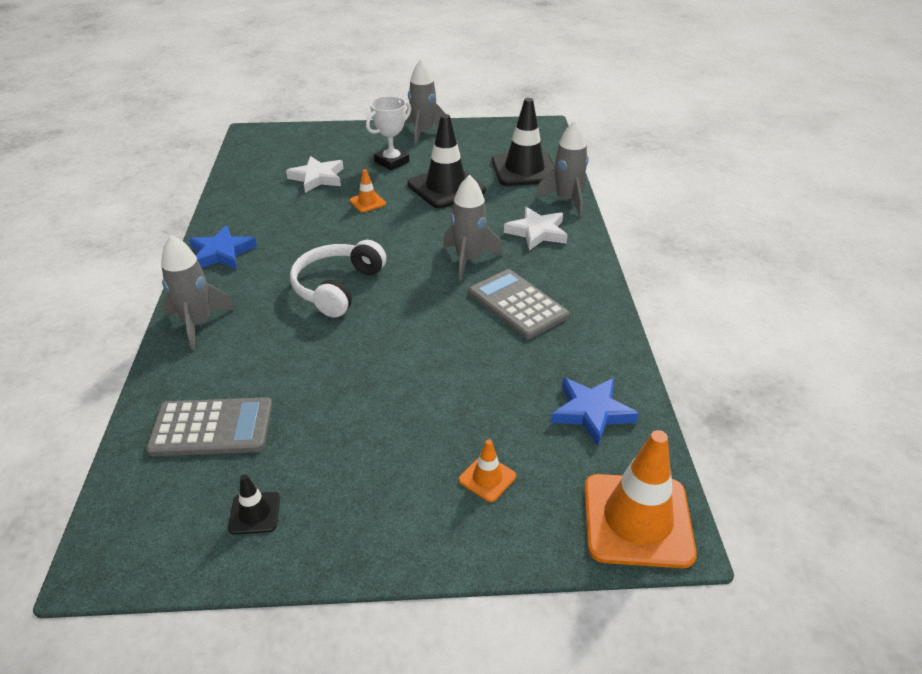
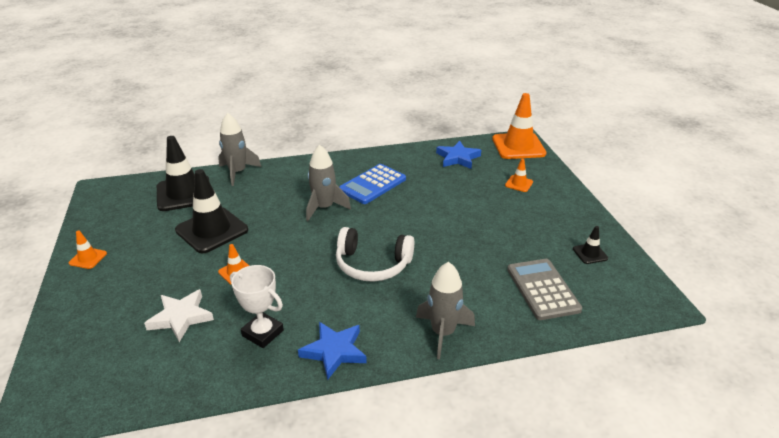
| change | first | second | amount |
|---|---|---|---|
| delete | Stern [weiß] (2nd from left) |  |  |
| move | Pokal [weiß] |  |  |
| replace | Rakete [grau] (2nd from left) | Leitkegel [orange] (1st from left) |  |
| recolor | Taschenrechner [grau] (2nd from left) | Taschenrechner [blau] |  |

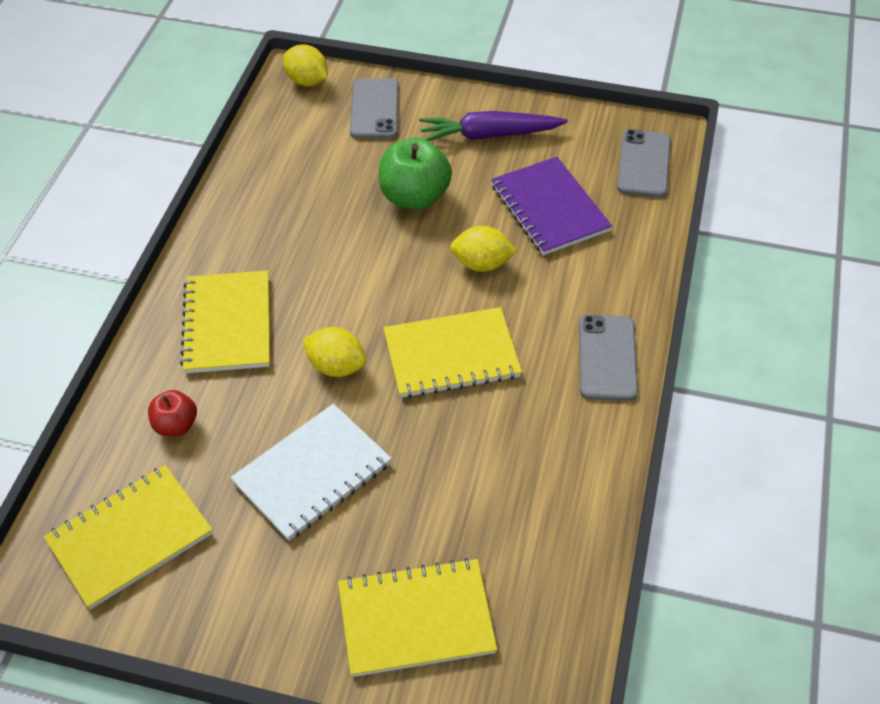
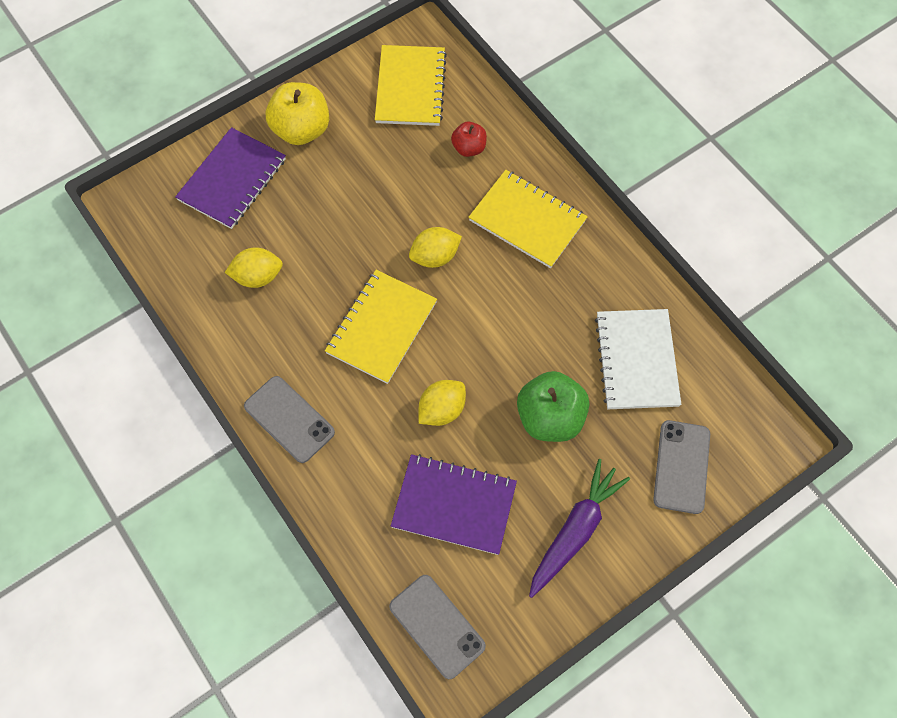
| change | first | second | amount |
|---|---|---|---|
| insert |  | Apfel [gelb] |  |
| move | Notizbuch [weiß] |  |  |
| move | Zitrone [gelb] (1st from left) |  |  |
| recolor | Notizbuch [gelb] (3rd from left) | Notizbuch [lila] (1st from left) |  |
| rotate | Handy [grau] (1st from left in the first image) | Handy [grau] (3rd from left) | 60 degrees clockwise |

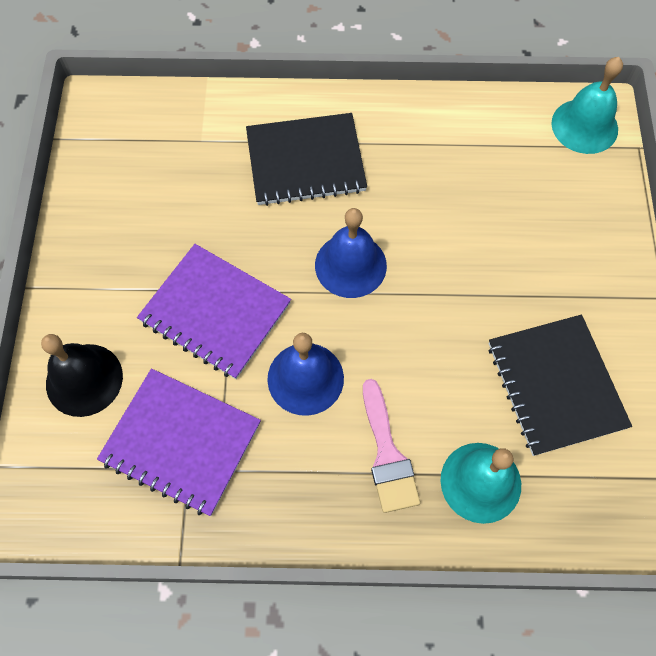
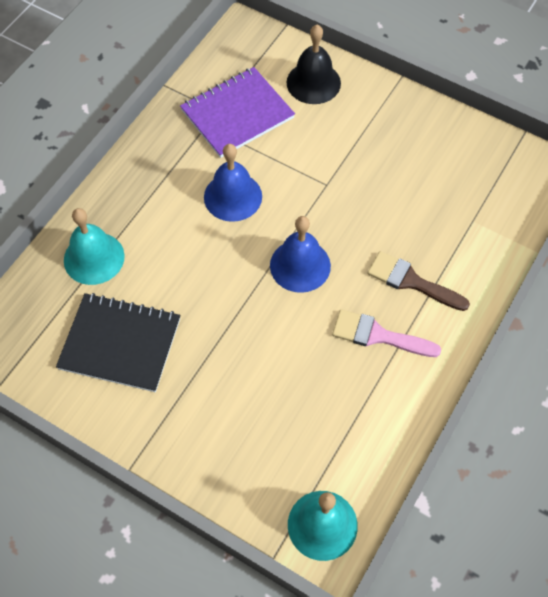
| change | first | second | amount |
|---|---|---|---|
| delete | Notizbuch [lila] (2nd from left) |  |  |
| move | Pinsel [rosa] |  |  |
| replace | Notizbuch [schwarz] (1st from left) | Pinsel [braun] |  |

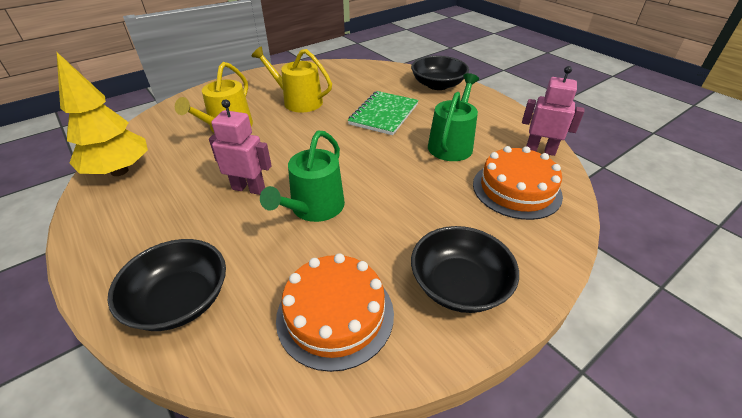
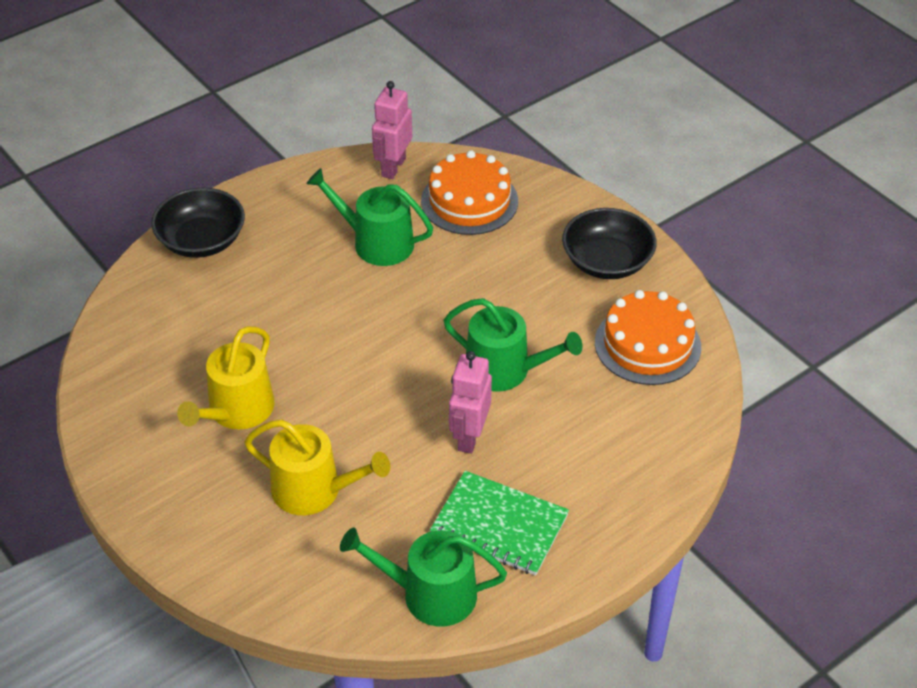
| change | first | second | amount |
|---|---|---|---|
| delete | Schüssel [schwarz] (1st from left) |  |  |
| move | Notizbuch [grün] |  |  |
| replace | Baum [gelb] | Gießkanne [grün] (2nd from left) |  |

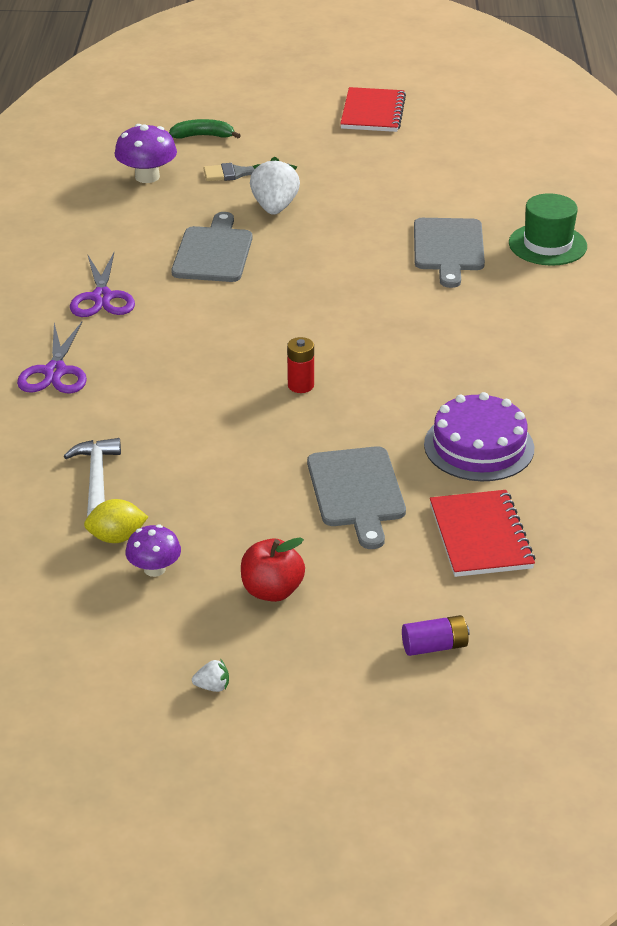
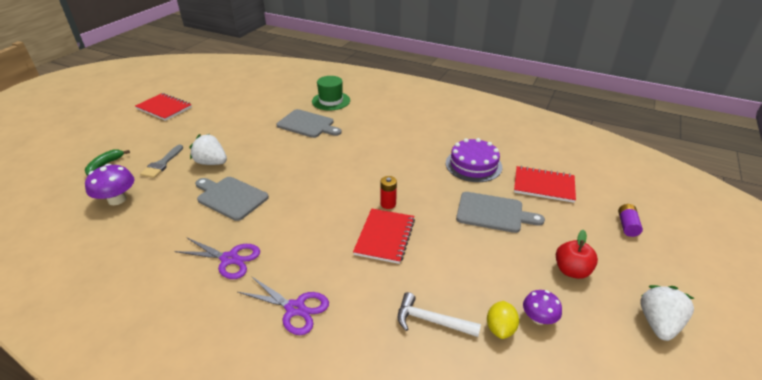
| change | first | second | amount |
|---|---|---|---|
| insert |  | Notizbuch [rot] (2nd from left) |  |
| resize | Erdbeere [weiß] (1st from left in the first image) | Erdbeere [weiß] (2nd from left) | x2.25 |

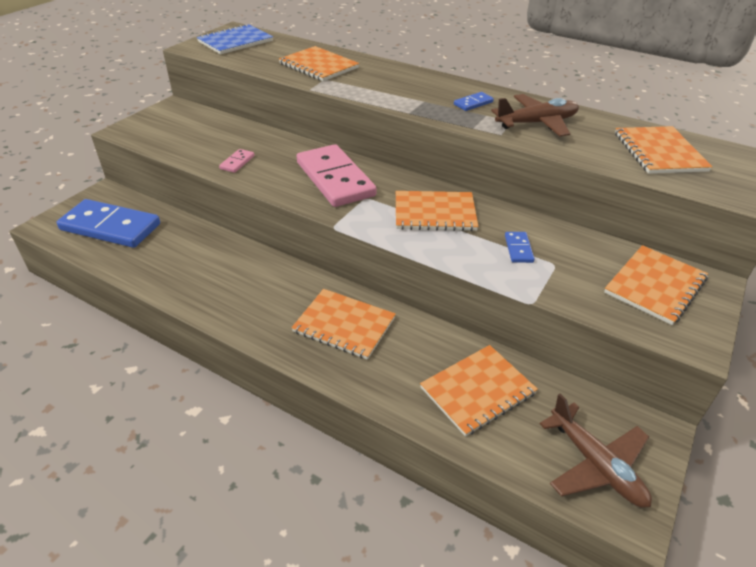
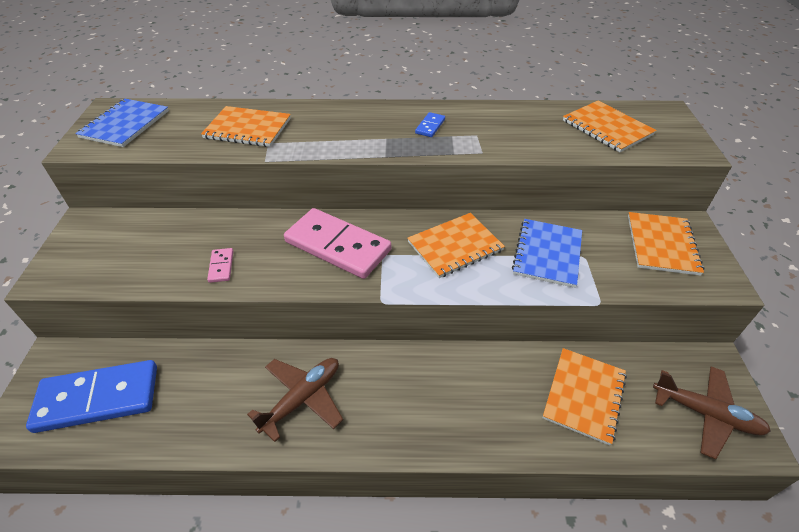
| change | first | second | amount |
|---|---|---|---|
| delete | Notizbuch [orange] (2nd from left) |  |  |
| move | Flugzeug [braun] (1st from left) |  |  |
| replace | Dominostein [blau] (3rd from left) | Notizbuch [blau] (2nd from left) |  |

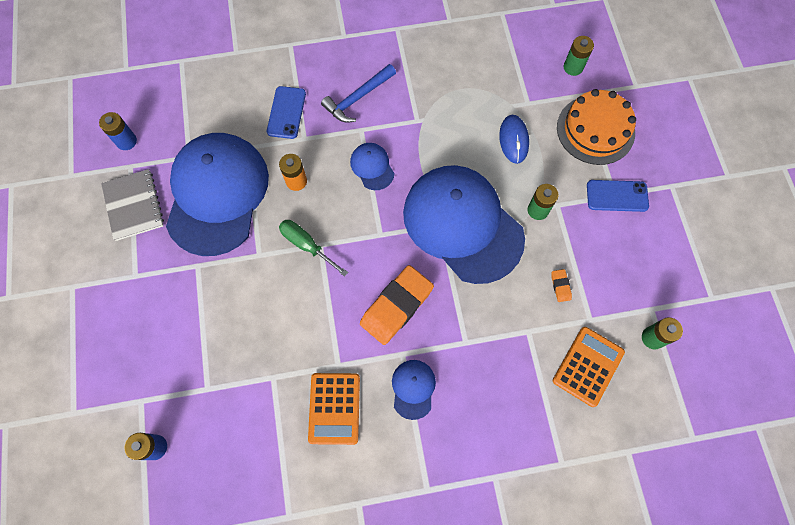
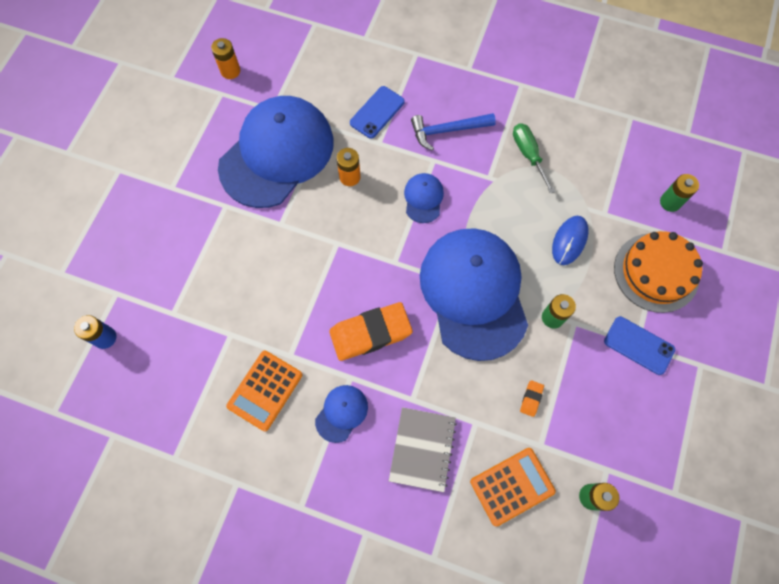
| change | first | second | amount |
|---|---|---|---|
| move | Notizbuch [grau] |  |  |
| move | Schraubenzieher [grün] |  |  |
| recolor | Batterie [blau] (1st from left) | Batterie [orange] (1st from left) |  |

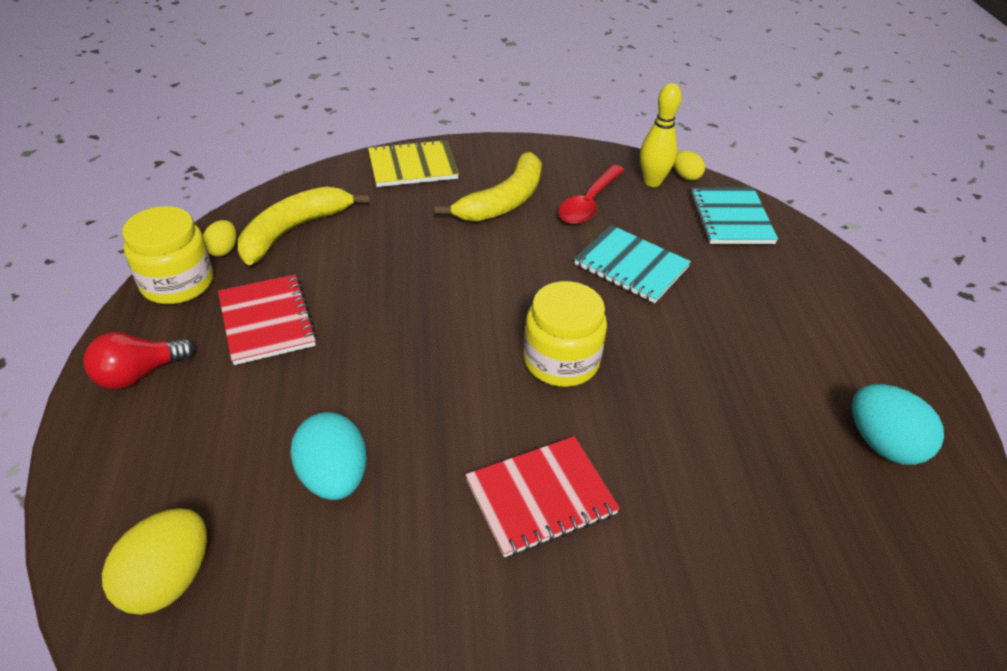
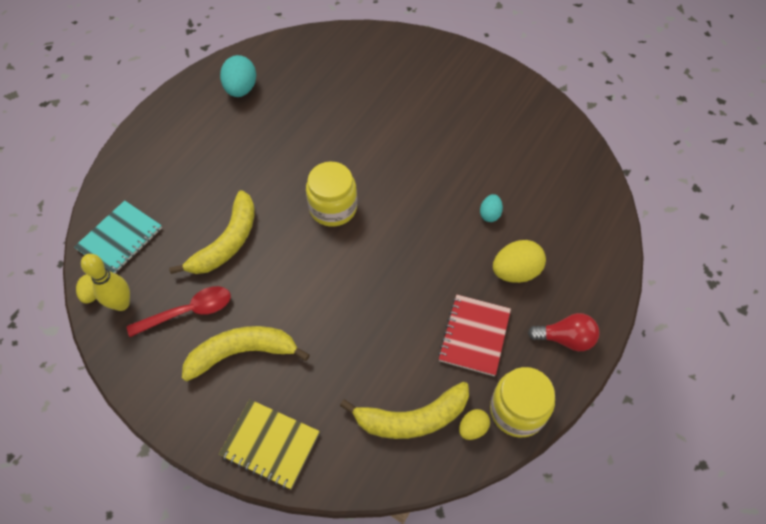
| change | first | second | amount |
|---|---|---|---|
| delete | Notizbuch [rot] (2nd from left) |  |  |
| move | Ei [gelb] (1st from left in the first image) | Ei [gelb] (3rd from left) |  |
| replace | Notizbuch [türkis] (1st from left) | Banane [gelb] (1st from left) |  |
| resize | Ei [türkis] (1st from left in the first image) | Ei [türkis] (2nd from left) | x0.57 |

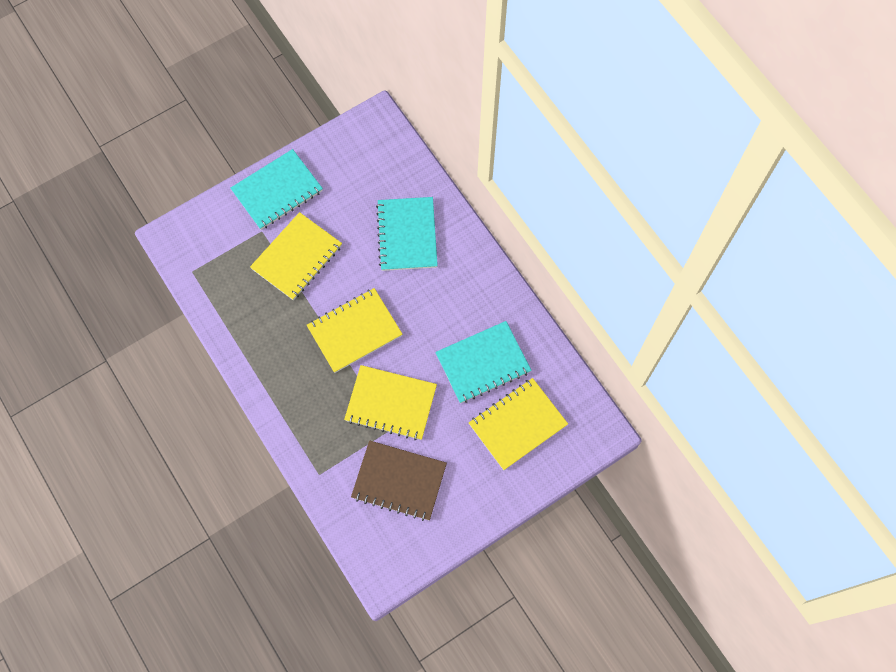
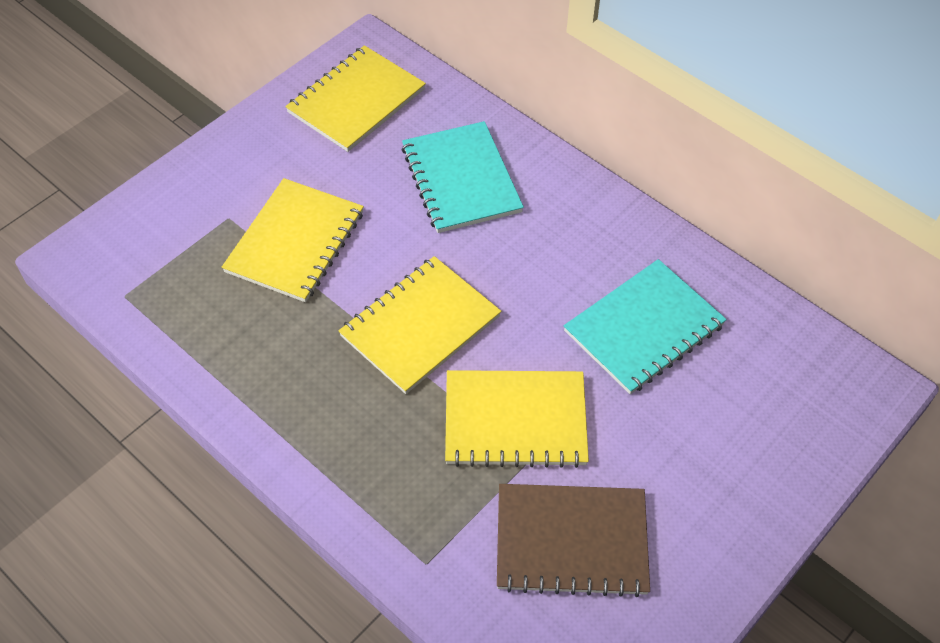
| change | first | second | amount |
|---|---|---|---|
| delete | Notizbuch [türkis] (1st from left) |  |  |
| move | Notizbuch [gelb] (4th from left in the first image) | Notizbuch [gelb] (2nd from left) |  |

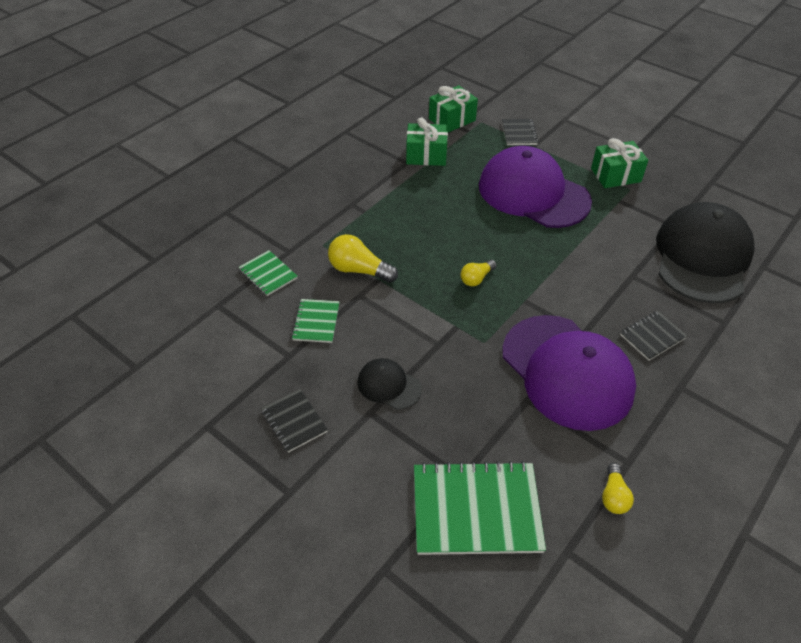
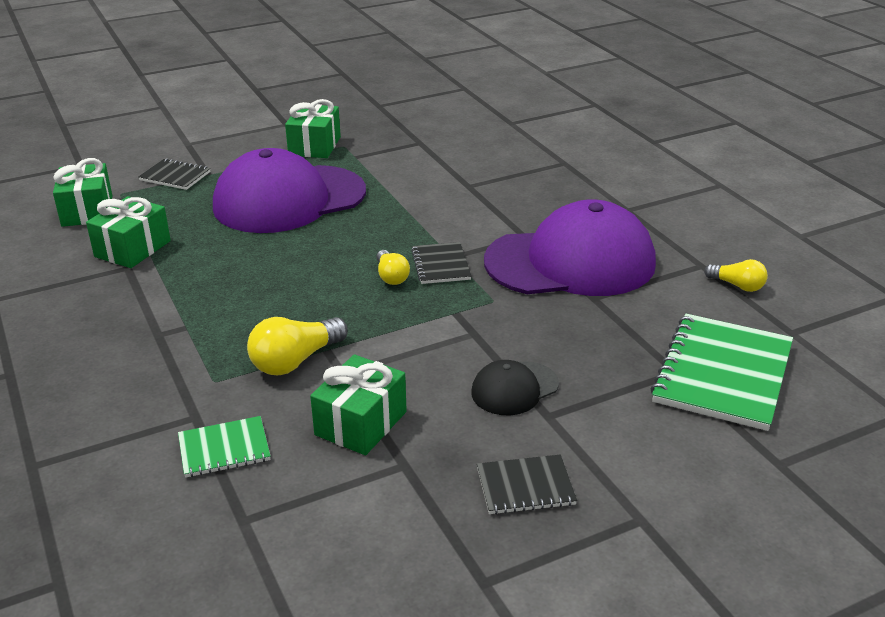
| change | first | second | amount |
|---|---|---|---|
| delete | Kappe [schwarz] (2nd from left) |  |  |
| move | Notizbuch [schwarz] (3rd from left in the first image) | Notizbuch [schwarz] (2nd from left) |  |
| replace | Notizbuch [grün] (2nd from left) | Geschenk [grün] (4th from left) |  |

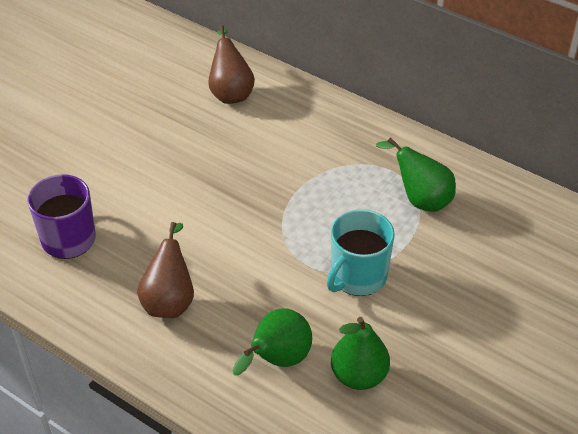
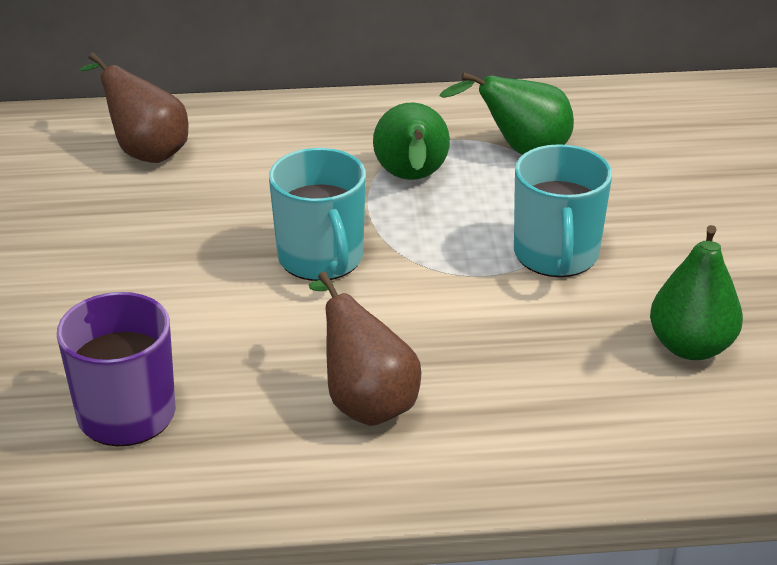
| change | first | second | amount |
|---|---|---|---|
| insert |  | Tasse [türkis] (1st from left) |  |
| move | Birne [grün] (1st from left) |  |  |

